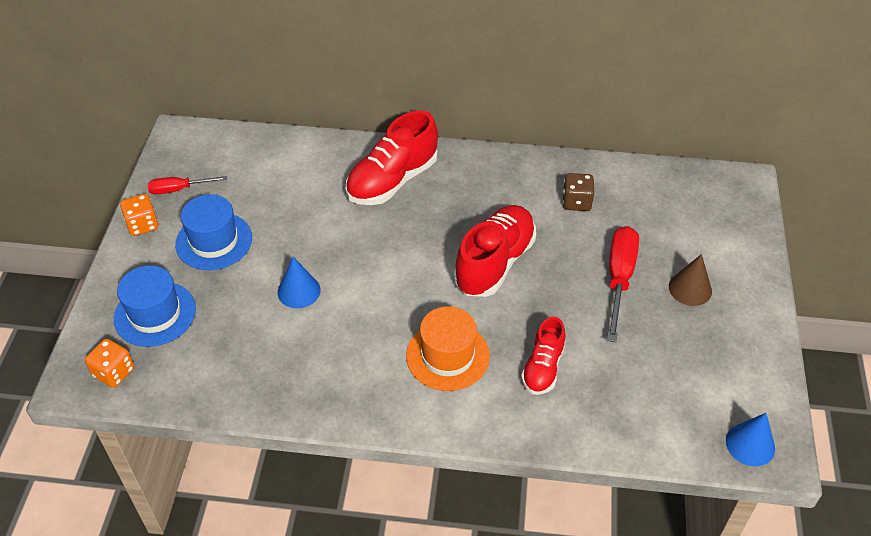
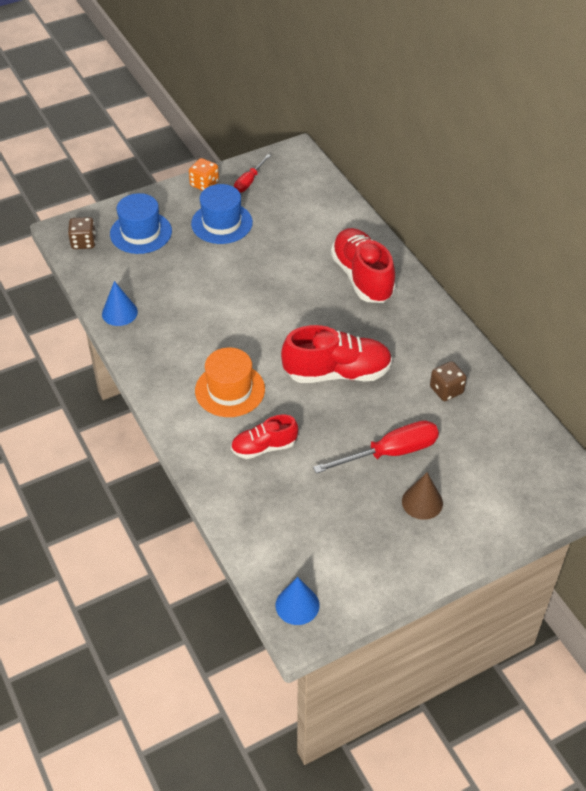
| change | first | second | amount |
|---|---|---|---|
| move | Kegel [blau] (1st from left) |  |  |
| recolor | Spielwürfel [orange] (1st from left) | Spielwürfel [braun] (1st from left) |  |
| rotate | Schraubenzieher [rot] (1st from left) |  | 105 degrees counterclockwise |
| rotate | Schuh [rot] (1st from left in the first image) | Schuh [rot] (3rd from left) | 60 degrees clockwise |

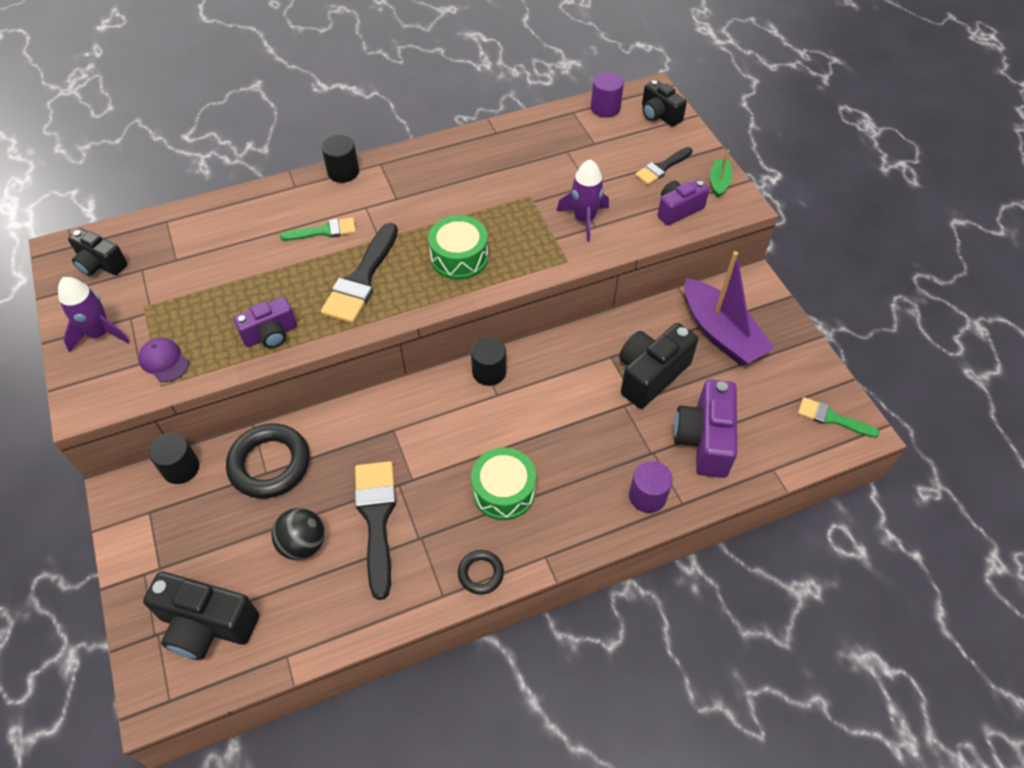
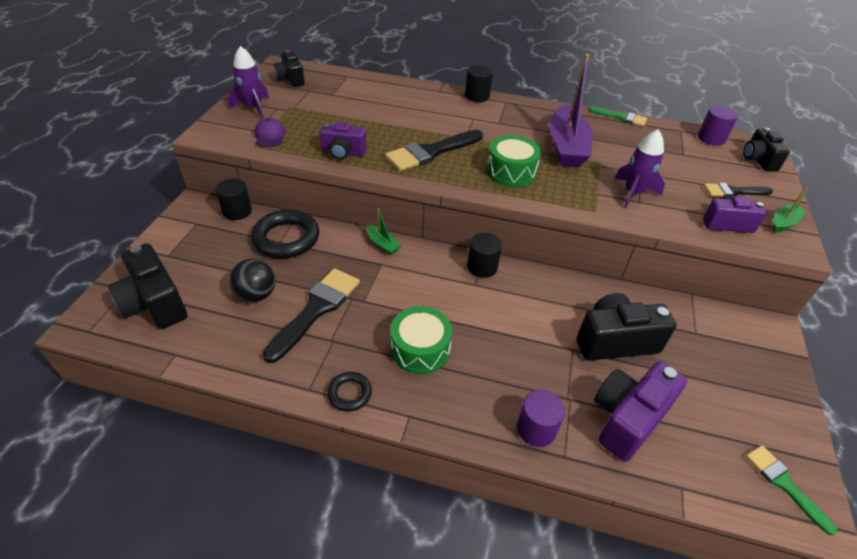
| change | first | second | amount |
|---|---|---|---|
| insert |  | Boot [grün] (1st from left) |  |
| move | Pinsel [grün] (1st from left) |  |  |
| move | Boot [lila] |  |  |

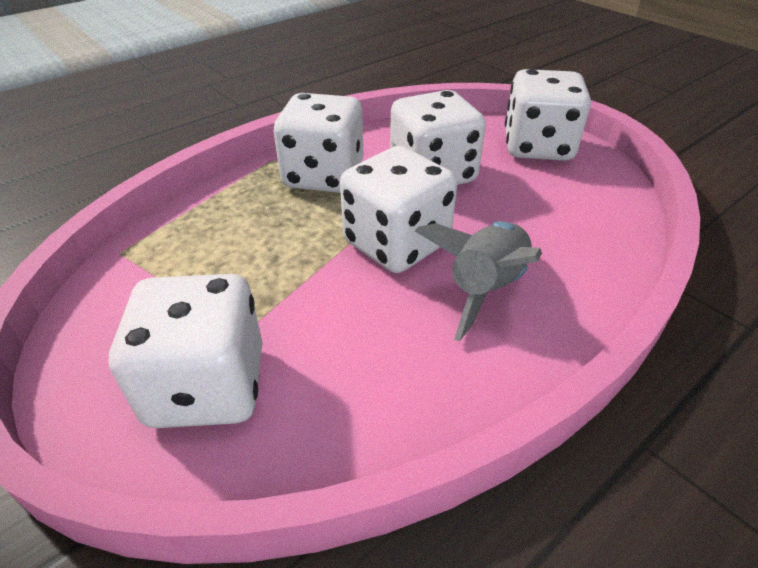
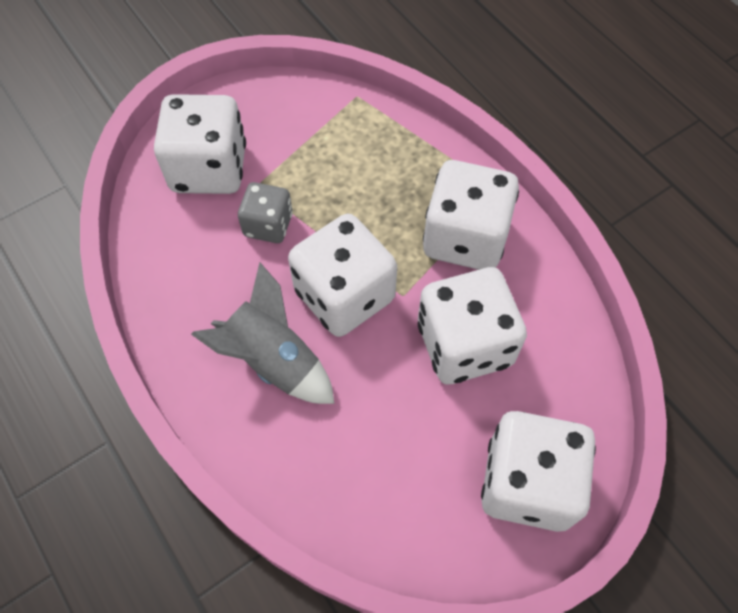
| change | first | second | amount |
|---|---|---|---|
| insert |  | Spielwürfel [grau] |  |

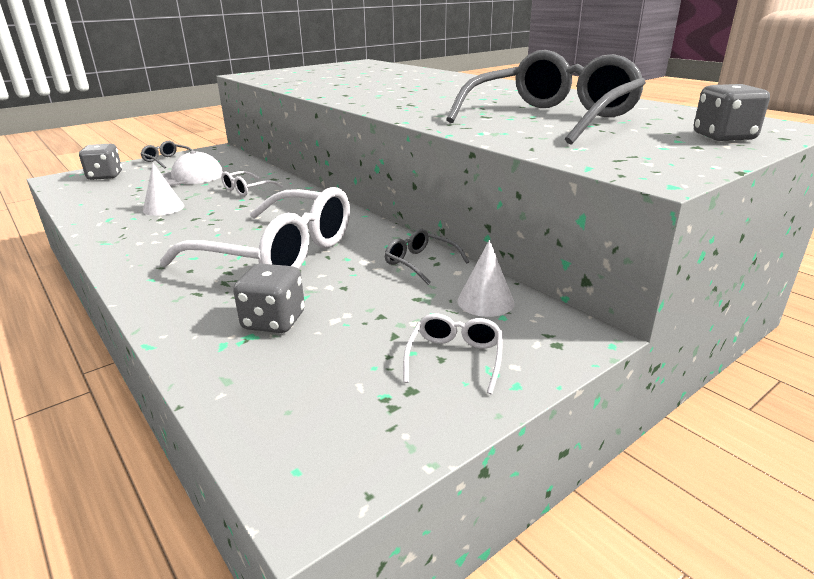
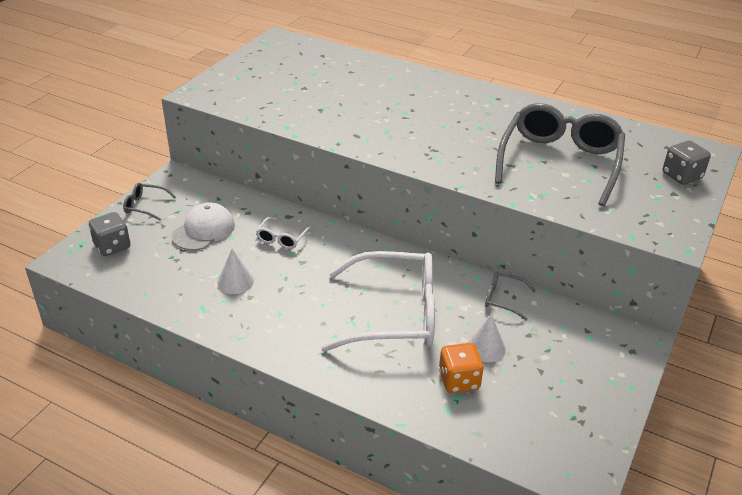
| change | first | second | amount |
|---|---|---|---|
| delete | Brille [weiß] (3rd from left) |  |  |
| move | Kegel [weiß] (2nd from left) |  |  |
| recolor | Spielwürfel [grau] (2nd from left) | Spielwürfel [orange] |  |

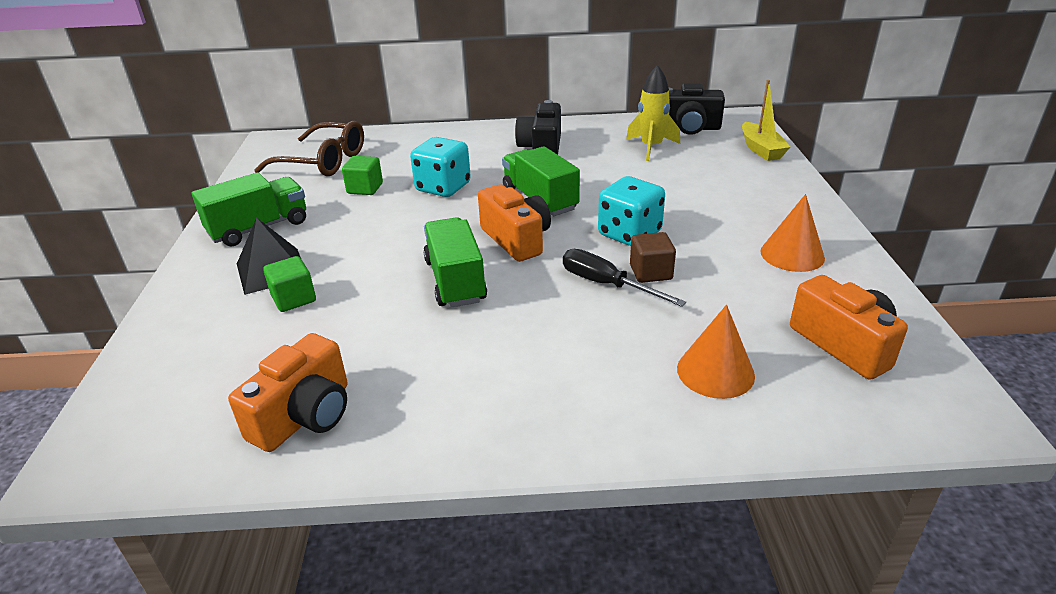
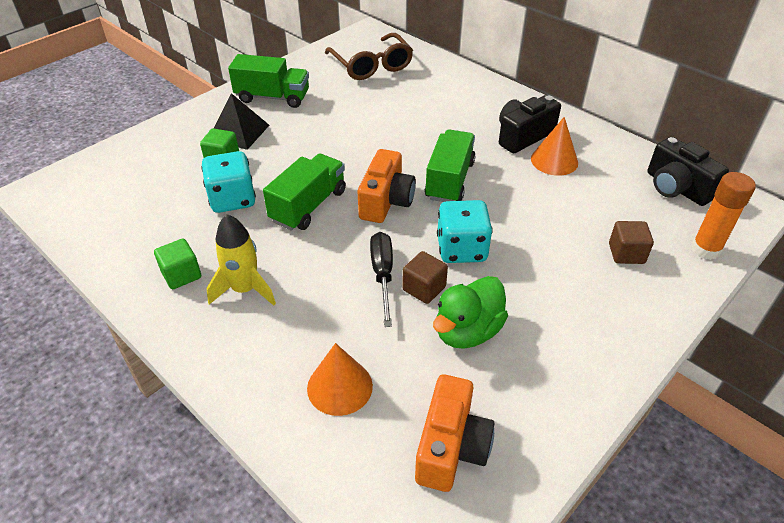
| change | first | second | amount |
|---|---|---|---|
| delete | Kamera [orange] (1st from left) |  |  |
| insert |  | Ente [grün] |  |
| insert |  | Kubus [braun] (2nd from left) |  |
| move | Kubus [grün] (2nd from left in the first image) | Kubus [grün] (1st from left) |  |
| move | Spielwürfel [türkis] (1st from left) |  |  |
| move | Rakete [gelb] |  |  |
| move | Kegel [orange] (2nd from left) |  |  |
| replace | Boot [gelb] | Klebestift [orange] |  |

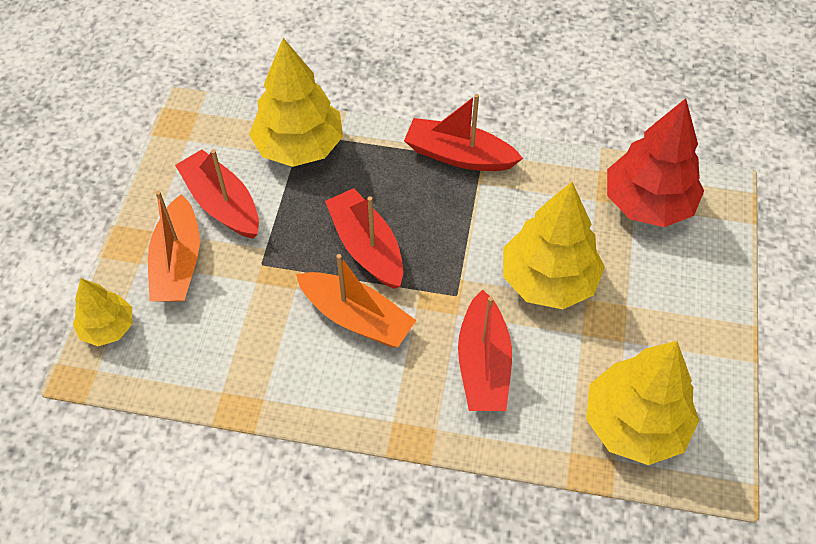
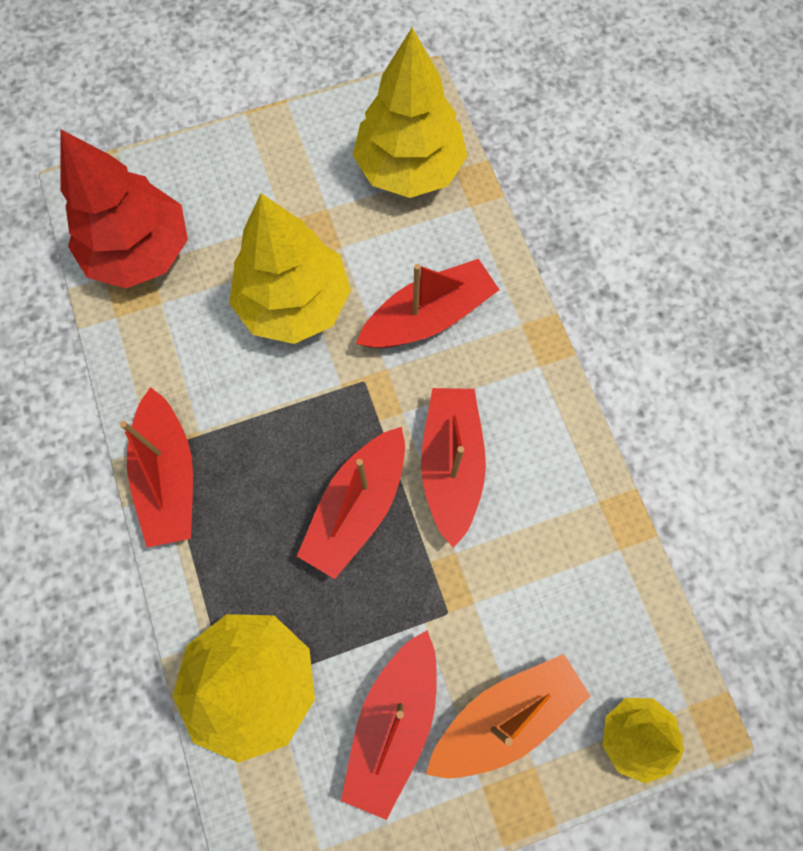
| change | first | second | amount |
|---|---|---|---|
| recolor | Boot [orange] (2nd from left) | Boot [rot] (5th from left) |  |

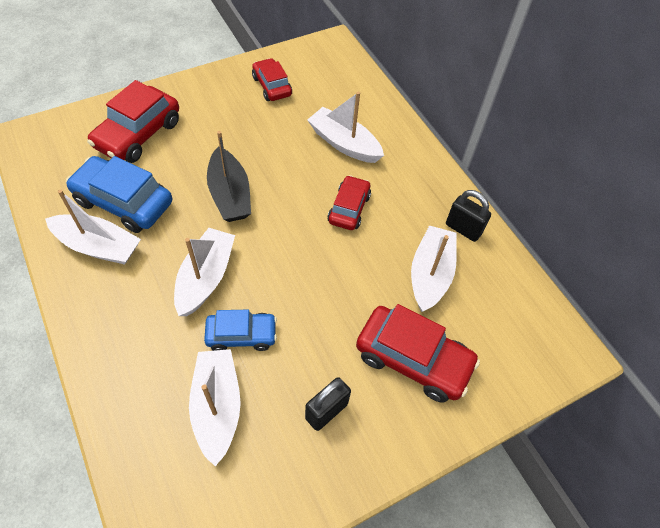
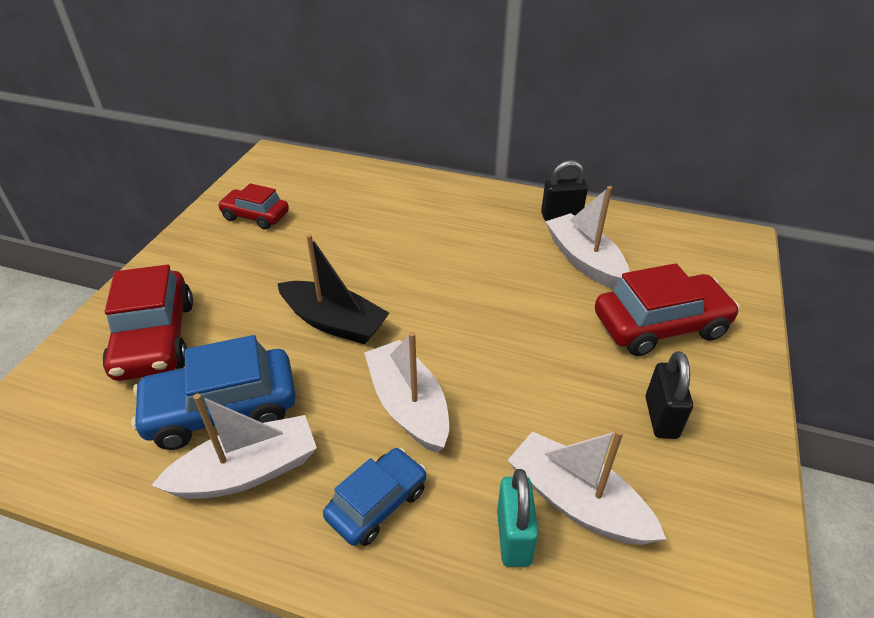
| change | first | second | amount |
|---|---|---|---|
| delete | Boot [weiß] (4th from left) |  |  |
| delete | Auto [rot] (3rd from left) |  |  |
| insert |  | Vorhängeschloss [türkis] |  |
| move | Auto [blau] (2nd from left) |  |  |

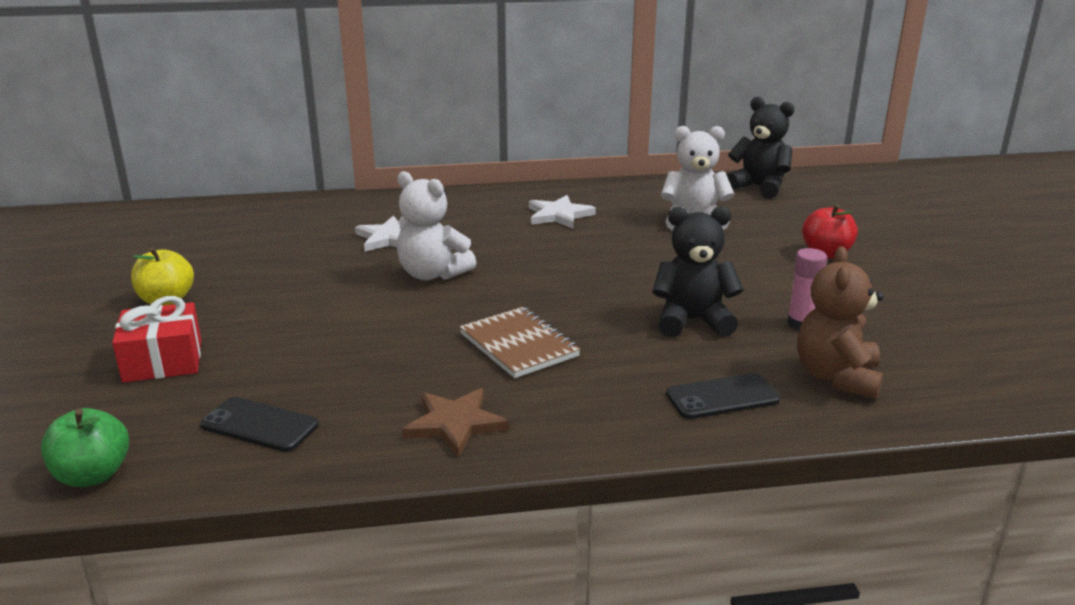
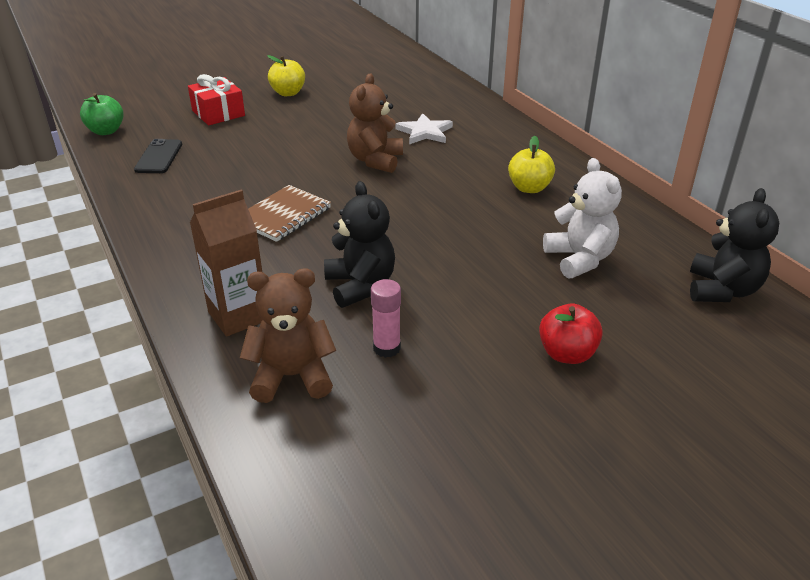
| change | first | second | amount |
|---|---|---|---|
| delete | Stern [braun] |  |  |
| replace | Stern [weiß] (2nd from left) | Apfel [gelb] (2nd from left) |  |
| replace | Handy [schwarz] (2nd from left) | Getränkekarton [braun] |  |
| recolor | Teddybär [weiß] (1st from left) | Teddybär [braun] (2nd from left) |  |

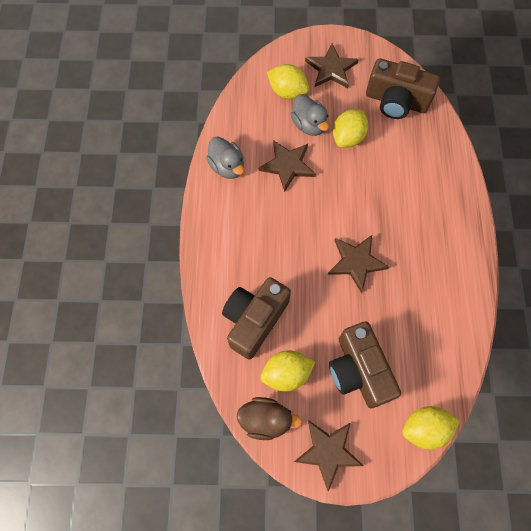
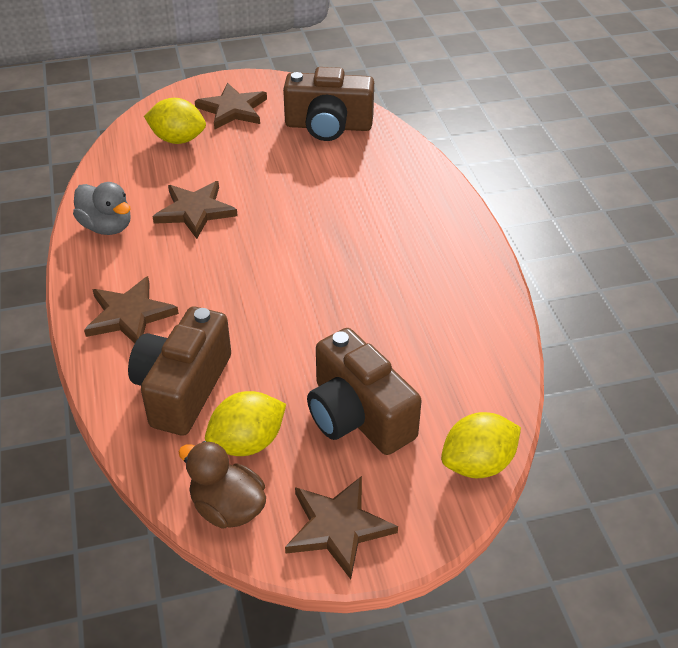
| change | first | second | amount |
|---|---|---|---|
| delete | Ente [grau] (2nd from left) |  |  |
| delete | Zitrone [gelb] (3rd from left) |  |  |
| move | Stern [braun] (4th from left in the first image) | Stern [braun] (1st from left) |  |
| rotate | Ente [braun] |  | 135 degrees counterclockwise |

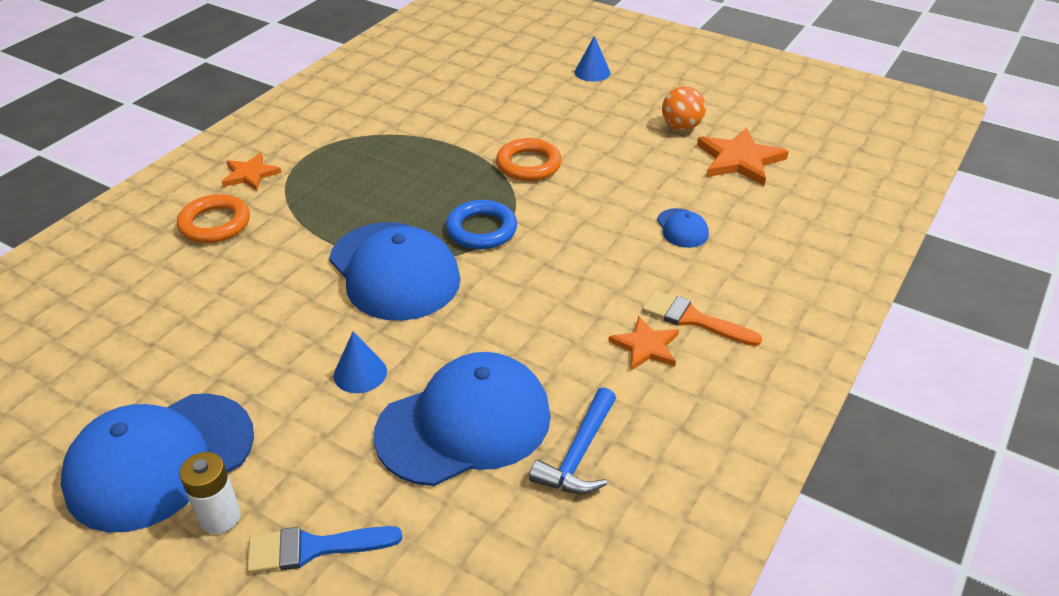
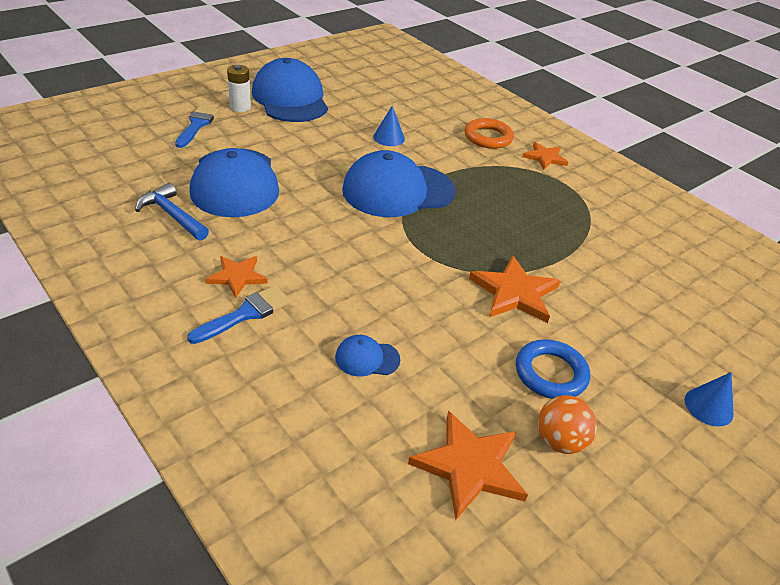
| change | first | second | amount |
|---|---|---|---|
| move | Kegel [blau] (1st from left) |  |  |
| move | Ring [blau] |  |  |
| replace | Ring [orange] (2nd from left) | Stern [orange] (3rd from left) |  |
| recolor | Pinsel [orange] | Pinsel [blau] (2nd from left) |  |

